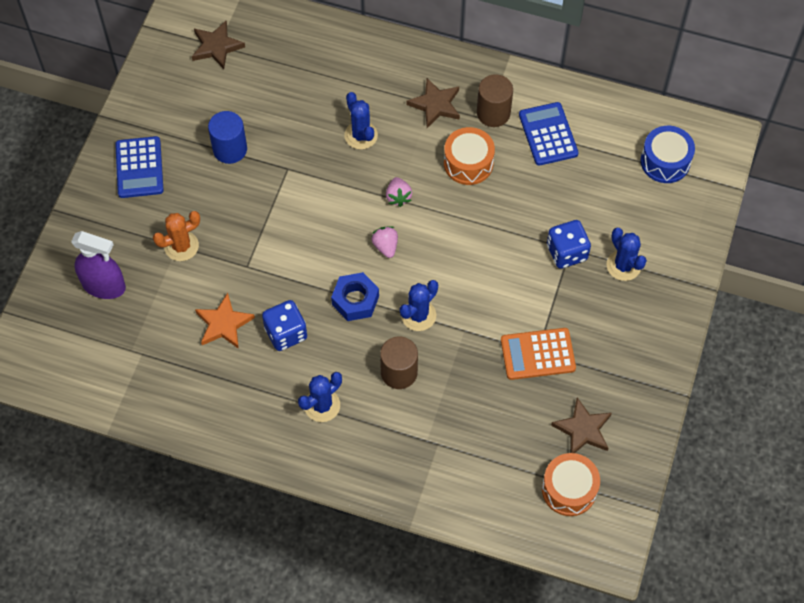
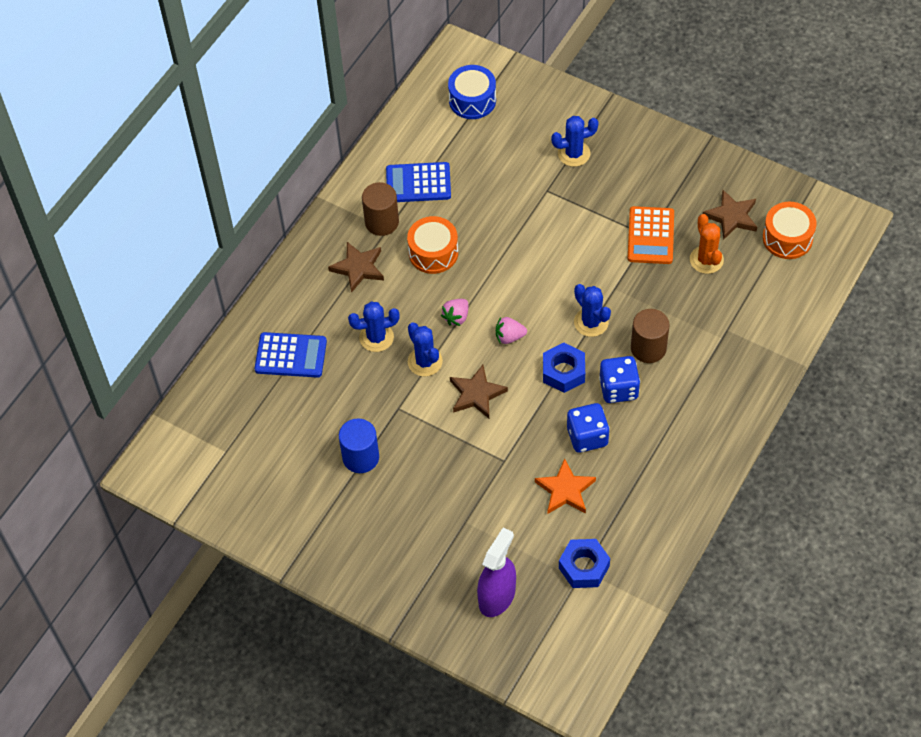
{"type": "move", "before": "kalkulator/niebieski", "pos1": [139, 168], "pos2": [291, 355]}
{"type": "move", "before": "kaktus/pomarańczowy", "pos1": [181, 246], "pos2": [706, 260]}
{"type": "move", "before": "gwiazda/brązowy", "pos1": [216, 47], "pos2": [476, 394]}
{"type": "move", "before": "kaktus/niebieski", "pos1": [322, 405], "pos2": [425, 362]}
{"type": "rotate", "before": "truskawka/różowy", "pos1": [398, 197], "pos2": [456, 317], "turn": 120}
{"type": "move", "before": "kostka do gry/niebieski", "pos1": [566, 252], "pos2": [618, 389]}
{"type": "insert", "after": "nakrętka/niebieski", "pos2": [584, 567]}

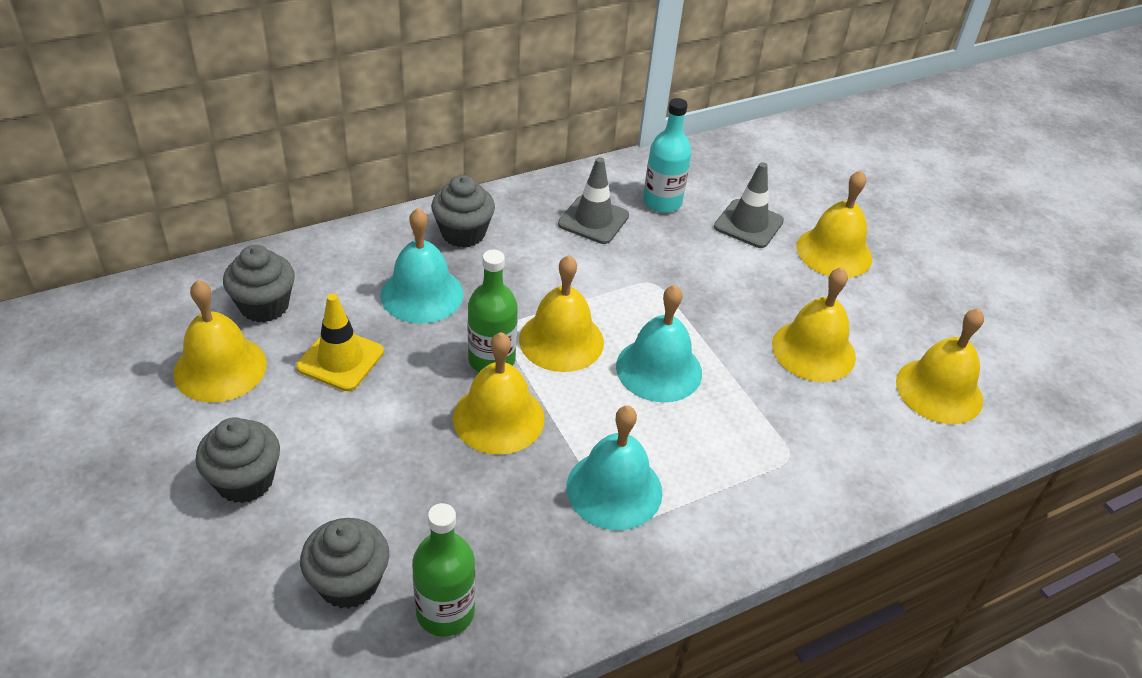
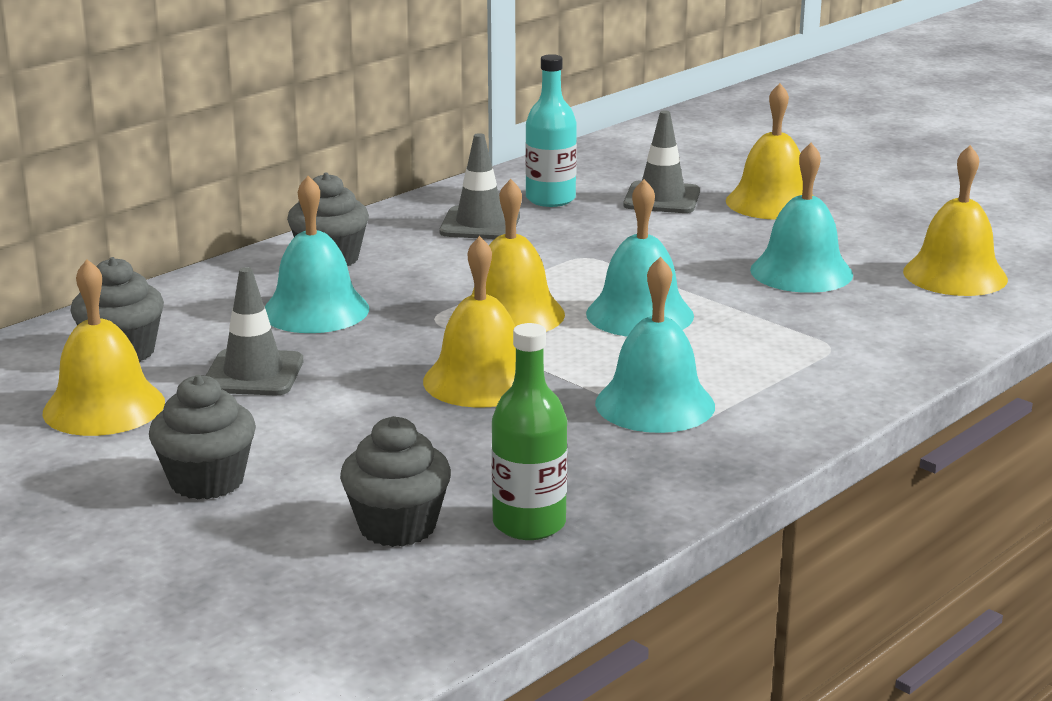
{"type": "recolor", "before": "pachołek/żółty", "after": "pachołek/szary", "pos1": [340, 359], "pos2": [253, 374]}
{"type": "delete", "before": "butelka/zielony", "pos1": [491, 360]}
{"type": "recolor", "before": "dzwonek/żółty", "after": "dzwonek/turkusowy", "pos1": [813, 350], "pos2": [801, 272]}

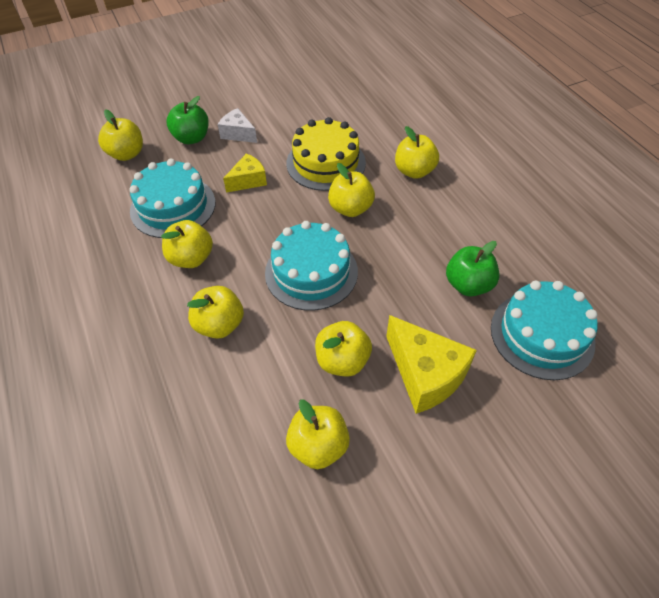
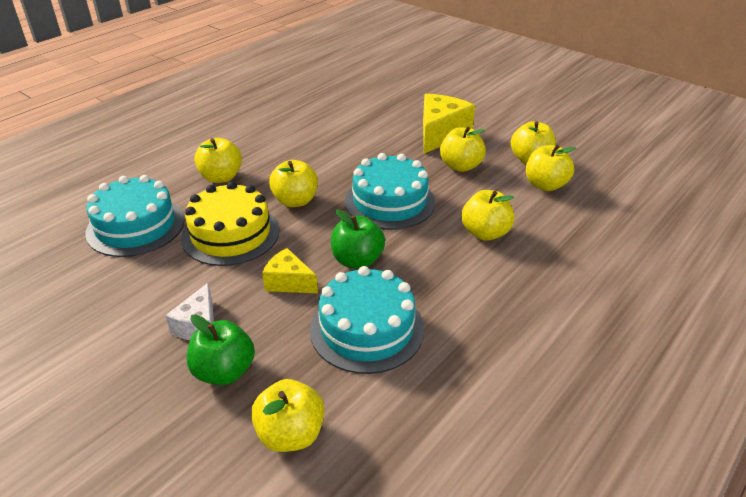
{"type": "move", "before": "jabłko/żółty", "pos1": [191, 258], "pos2": [545, 185]}
{"type": "move", "before": "jabłko/zielony", "pos1": [468, 285], "pos2": [357, 260]}
{"type": "move", "before": "tort/turkusowy", "pos1": [542, 334], "pos2": [135, 226]}

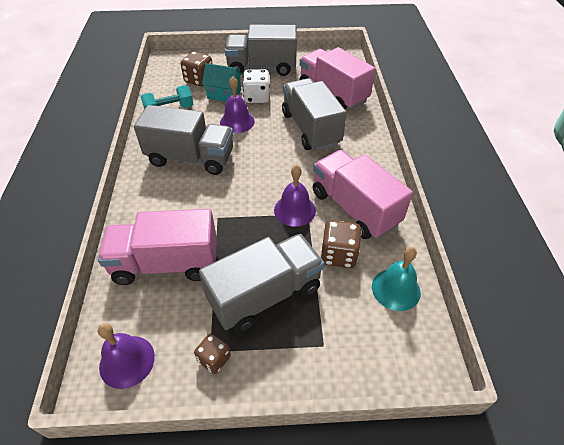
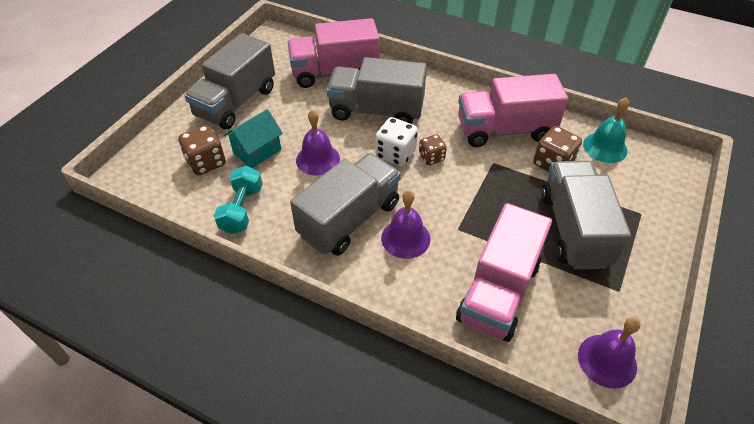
{"type": "move", "before": "kostka do gry/brązowy", "pos1": [214, 359], "pos2": [431, 157]}
{"type": "move", "before": "kostka do gry/biały", "pos1": [257, 97], "pos2": [395, 154]}
{"type": "move", "before": "dzwonek/fioletowy", "pos1": [294, 210], "pos2": [405, 238]}

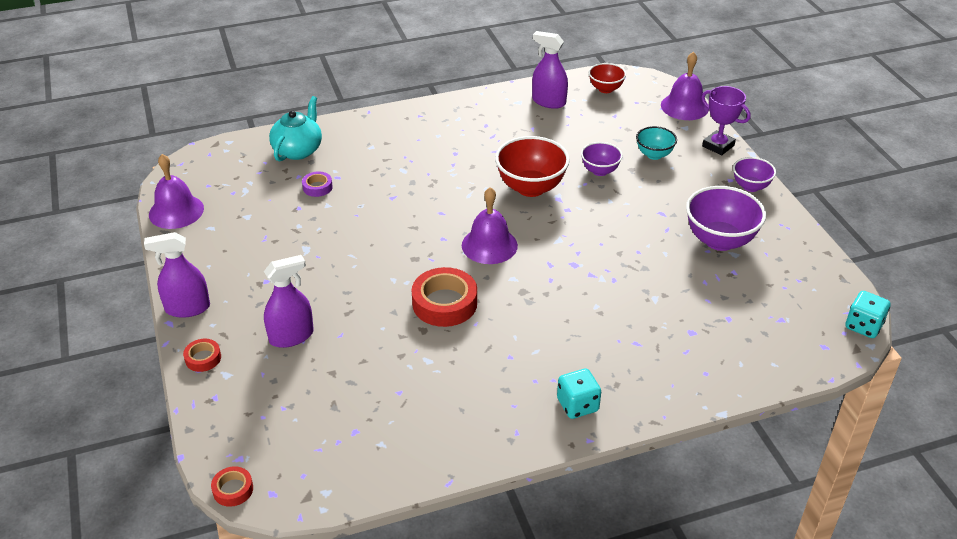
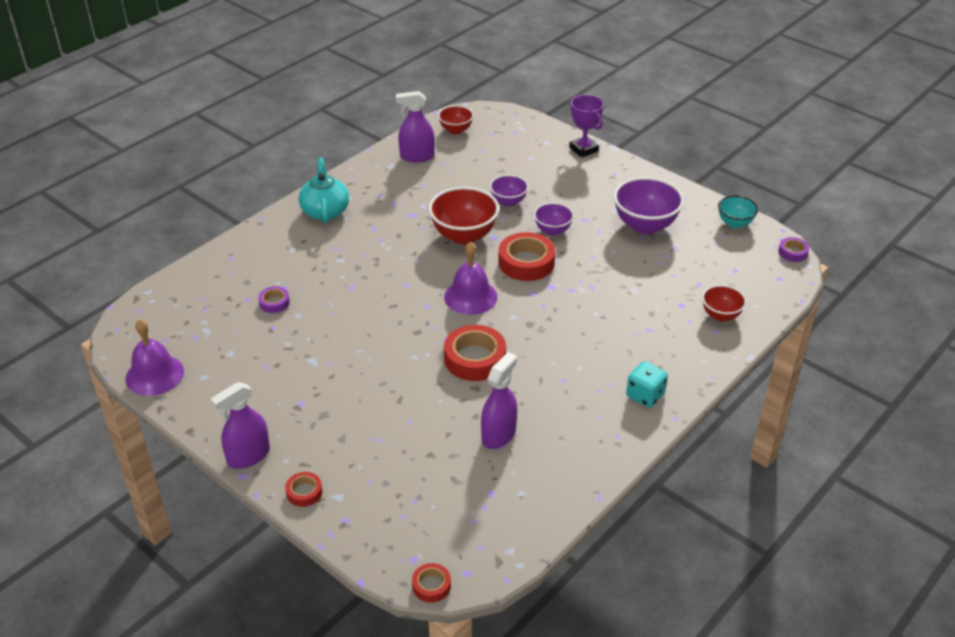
{"type": "move", "before": "spryskiwacz/fioletowy", "pos1": [291, 336], "pos2": [498, 435]}
{"type": "move", "before": "imbryk/turkusowy", "pos1": [298, 150], "pos2": [325, 211]}
{"type": "move", "before": "miska/turkusowy", "pos1": [654, 155], "pos2": [735, 223]}
{"type": "delete", "before": "dzwonek/fioletowy", "pos1": [684, 106]}
{"type": "rotate", "before": "puchar/fioletowy", "pos1": [718, 146], "pos2": [583, 149], "turn": 45}
{"type": "move", "before": "miska/fioletowy", "pos1": [750, 186], "pos2": [552, 230]}
{"type": "replace", "before": "kostka do gry/turkusowy", "after": "taśma klejąca/fioletowy", "pos1": [863, 326], "pos2": [792, 252]}
{"type": "insert", "after": "taśma klejąca/czerwony", "pos2": [526, 262]}
{"type": "insert", "after": "miska/czerwony", "pos2": [720, 315]}

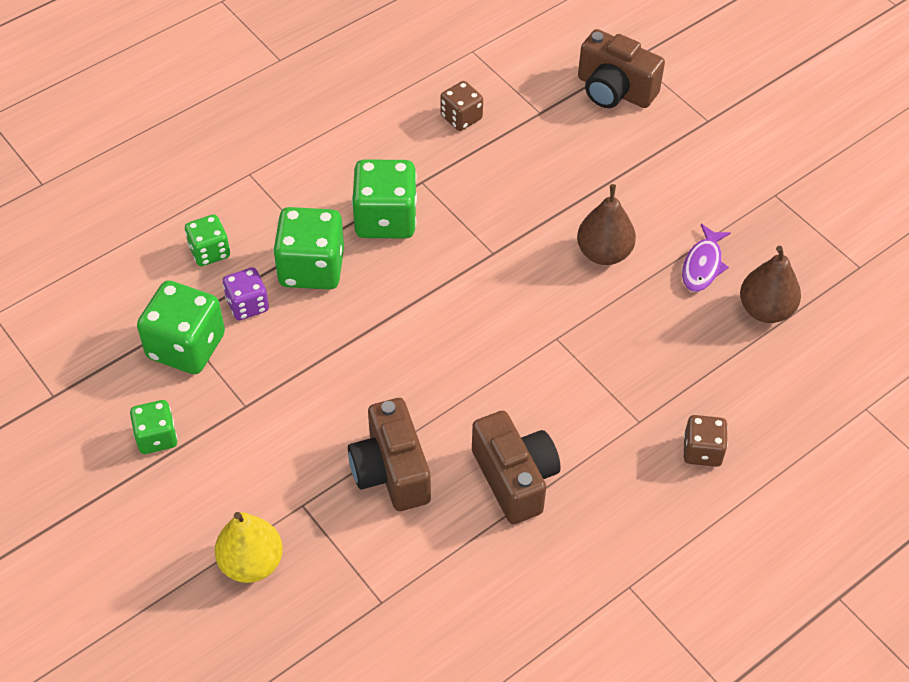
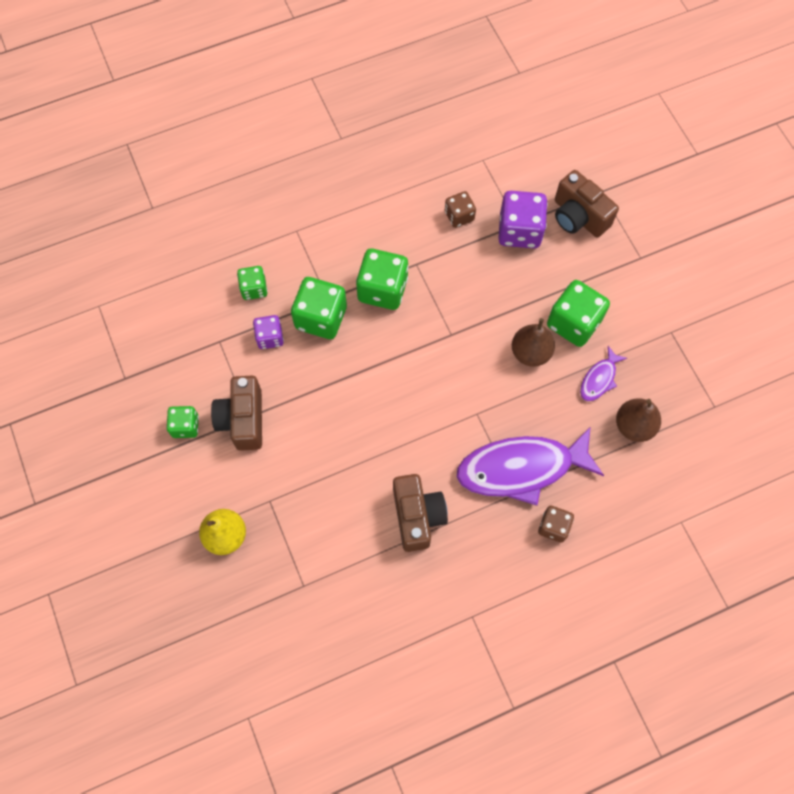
{"type": "move", "before": "kostka do gry/zielony", "pos1": [186, 346], "pos2": [573, 323]}
{"type": "move", "before": "aparat fotograficzny/brązowy", "pos1": [391, 471], "pos2": [243, 420]}
{"type": "insert", "after": "ryba/fioletowy", "pos2": [521, 468]}
{"type": "insert", "after": "kostka do gry/fioletowy", "pos2": [519, 231]}

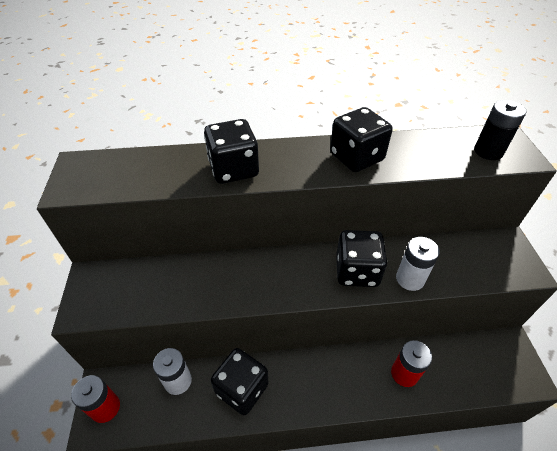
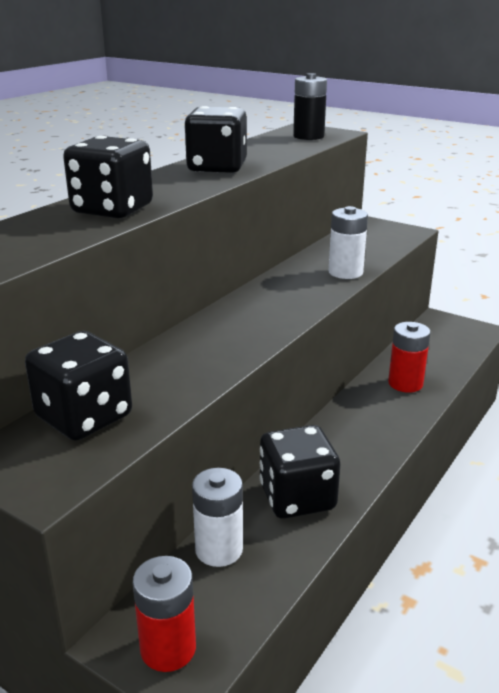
{"type": "move", "before": "kostka do gry/czarny", "pos1": [356, 271], "pos2": [84, 417]}

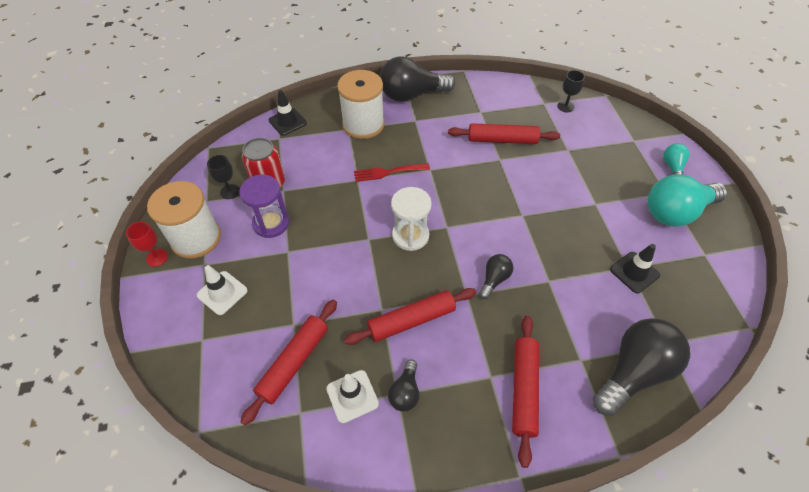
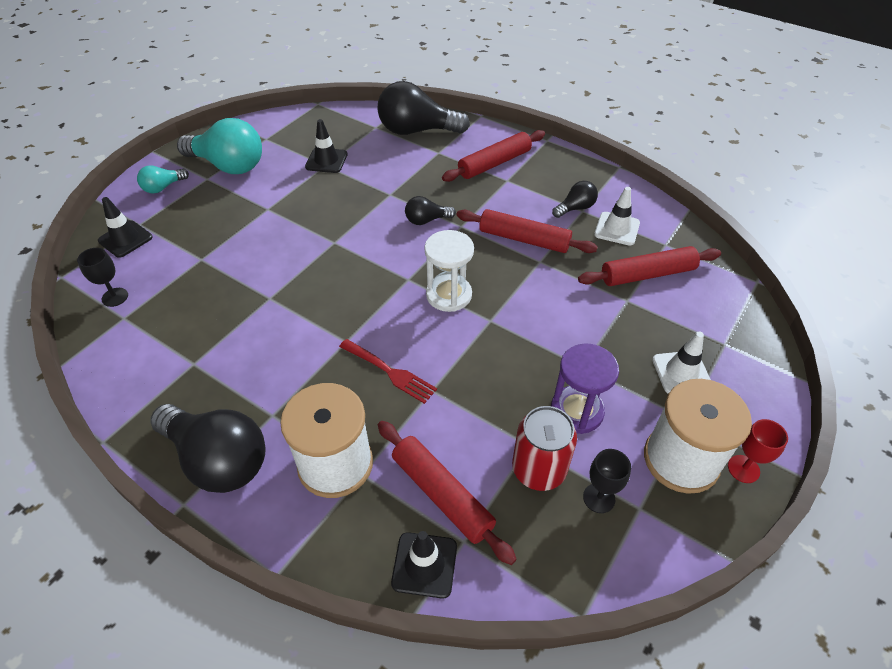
{"type": "move", "before": "wałek do ciasta/czerwony", "pos1": [502, 140], "pos2": [442, 494]}
{"type": "insert", "after": "pachołek/czarny", "pos2": [125, 239]}

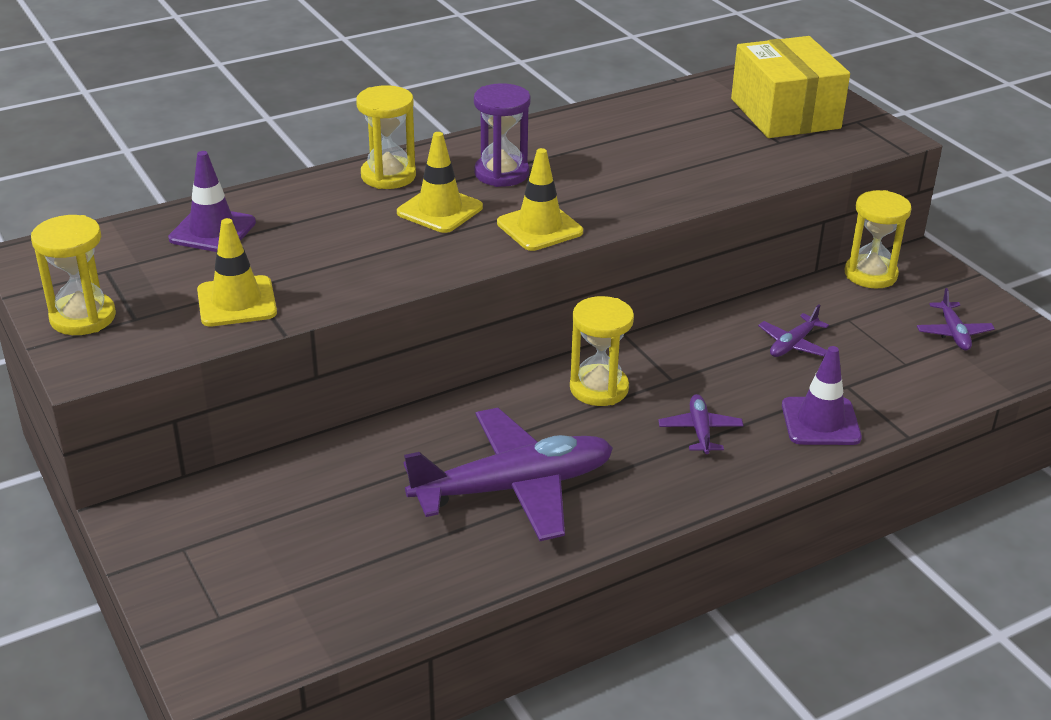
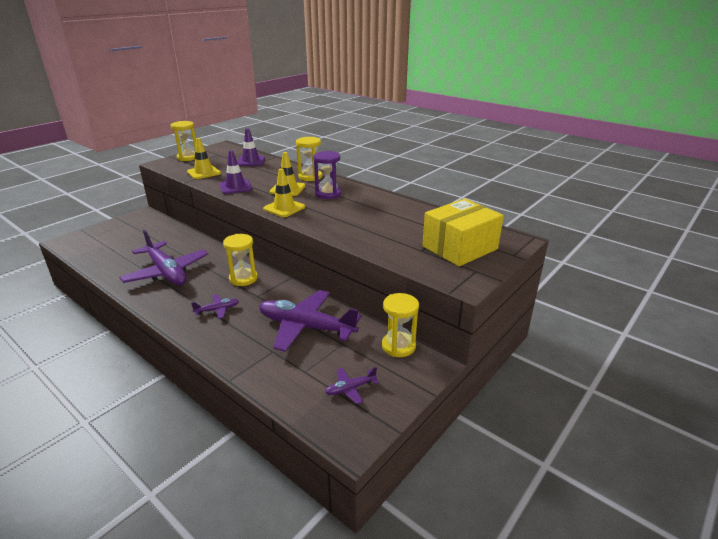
{"type": "resize", "before": "samolot/fioletowy", "pos1": [793, 344], "pos2": [306, 327], "scale": 2.27}
{"type": "move", "before": "pachołek/fioletowy", "pos1": [820, 422], "pos2": [235, 187]}

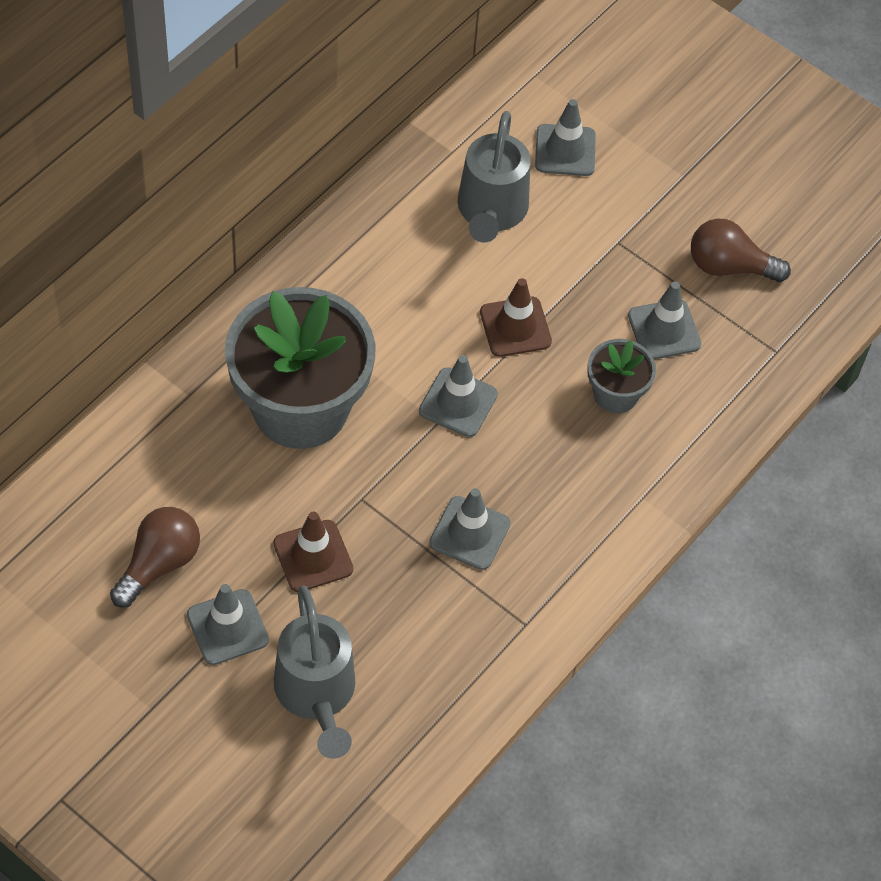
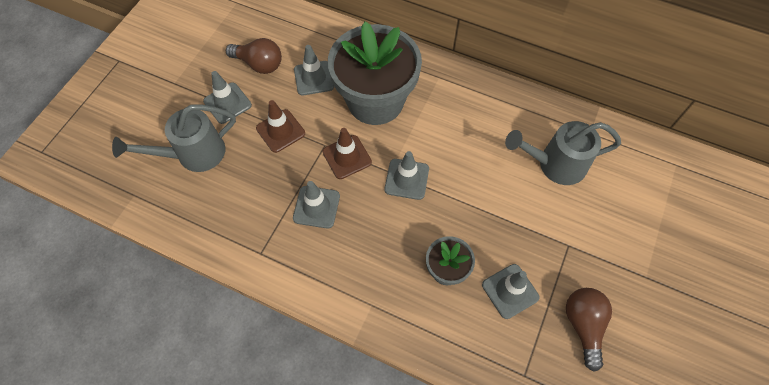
{"type": "move", "before": "pachołek/brązowy", "pos1": [515, 327], "pos2": [347, 157]}
{"type": "move", "before": "pachołek/szary", "pos1": [565, 150], "pos2": [314, 78]}

